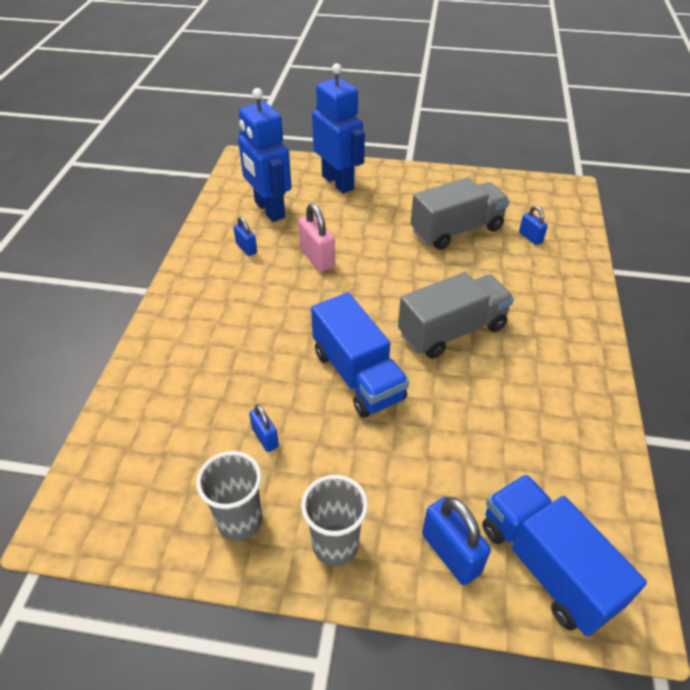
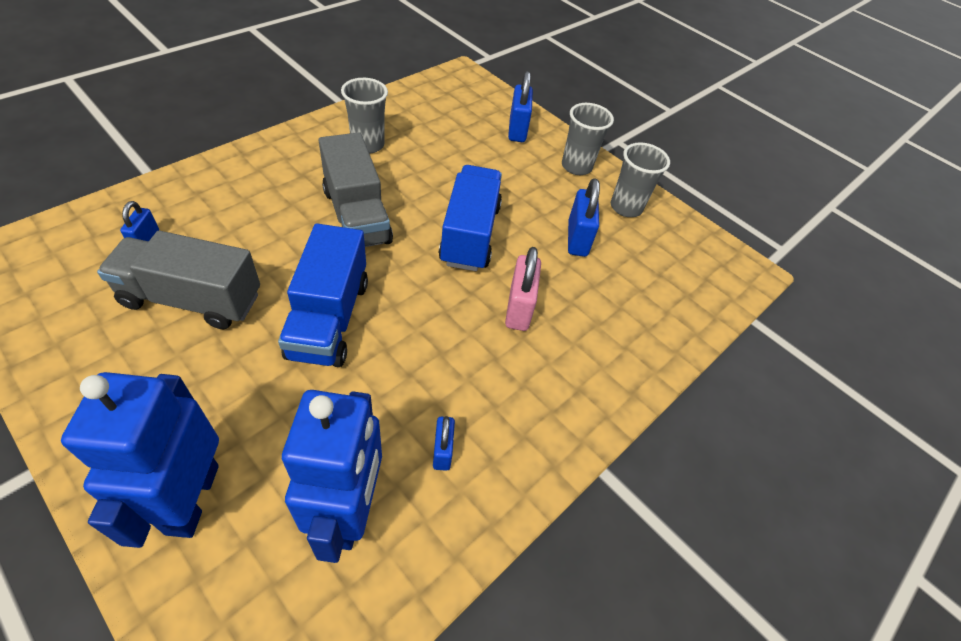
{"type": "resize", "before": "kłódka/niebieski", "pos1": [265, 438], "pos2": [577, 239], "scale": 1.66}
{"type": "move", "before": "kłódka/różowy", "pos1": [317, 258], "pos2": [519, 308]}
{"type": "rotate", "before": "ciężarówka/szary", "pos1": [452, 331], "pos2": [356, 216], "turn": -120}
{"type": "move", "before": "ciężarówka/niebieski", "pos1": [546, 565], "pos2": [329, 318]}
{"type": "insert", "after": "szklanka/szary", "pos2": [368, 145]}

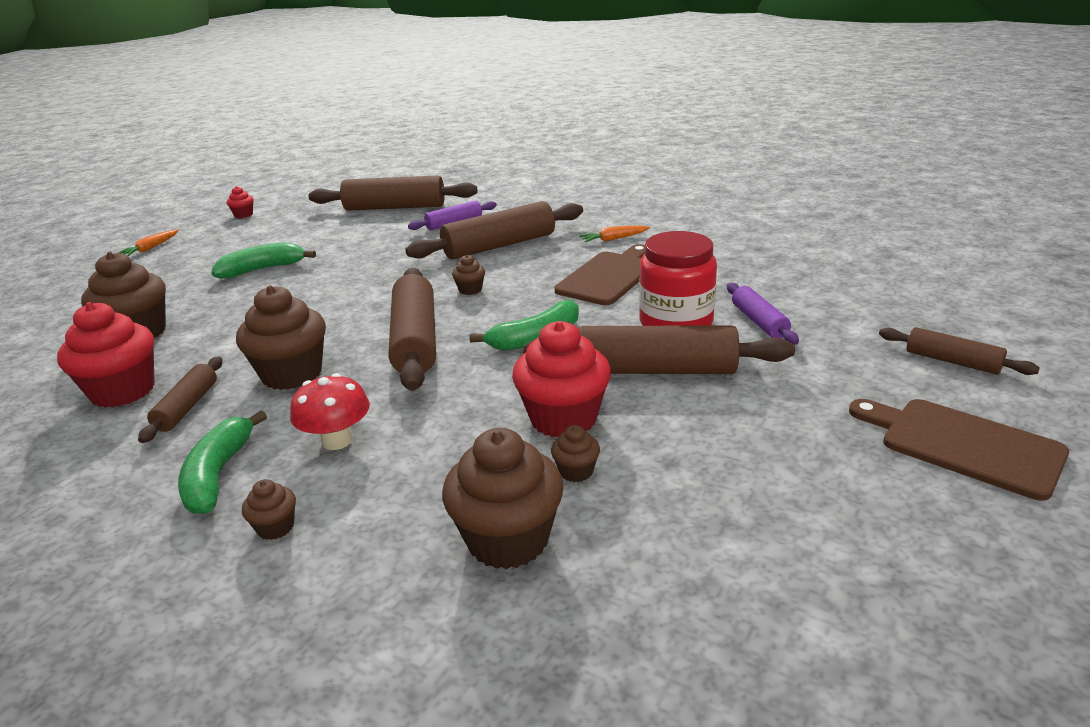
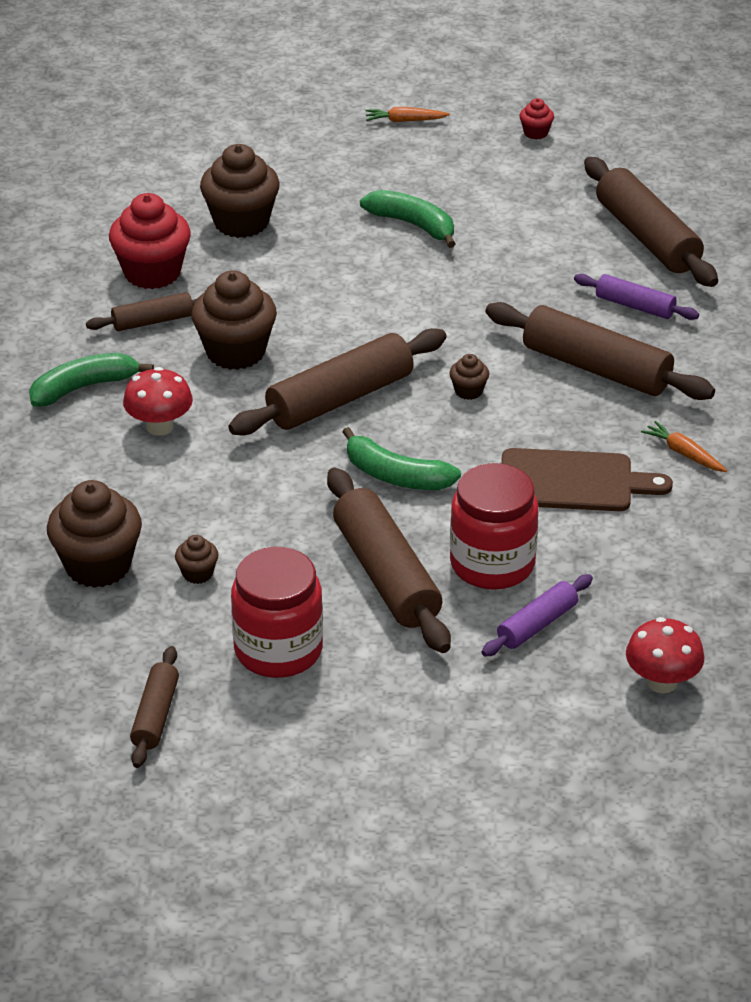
{"type": "delete", "before": "muffinka/brązowy", "pos1": [275, 527]}
{"type": "delete", "before": "muffinka/czerwony", "pos1": [563, 418]}
{"type": "delete", "before": "deska do krojenia/brązowy", "pos1": [963, 445]}
{"type": "move", "before": "wałek do ciasta/brązowy", "pos1": [952, 361], "pos2": [155, 715]}
{"type": "insert", "after": "słoik/czerwony", "pos2": [278, 650]}
{"type": "insert", "after": "grzyb/czerwony", "pos2": [662, 682]}

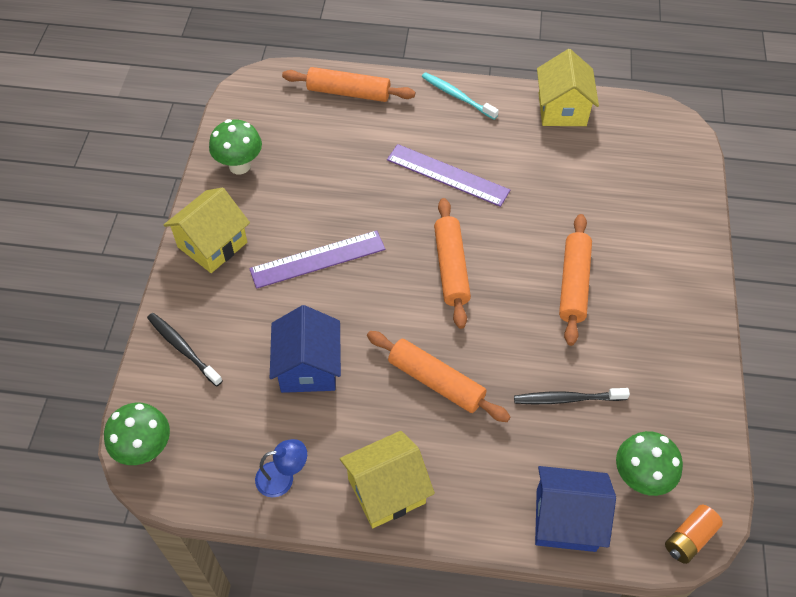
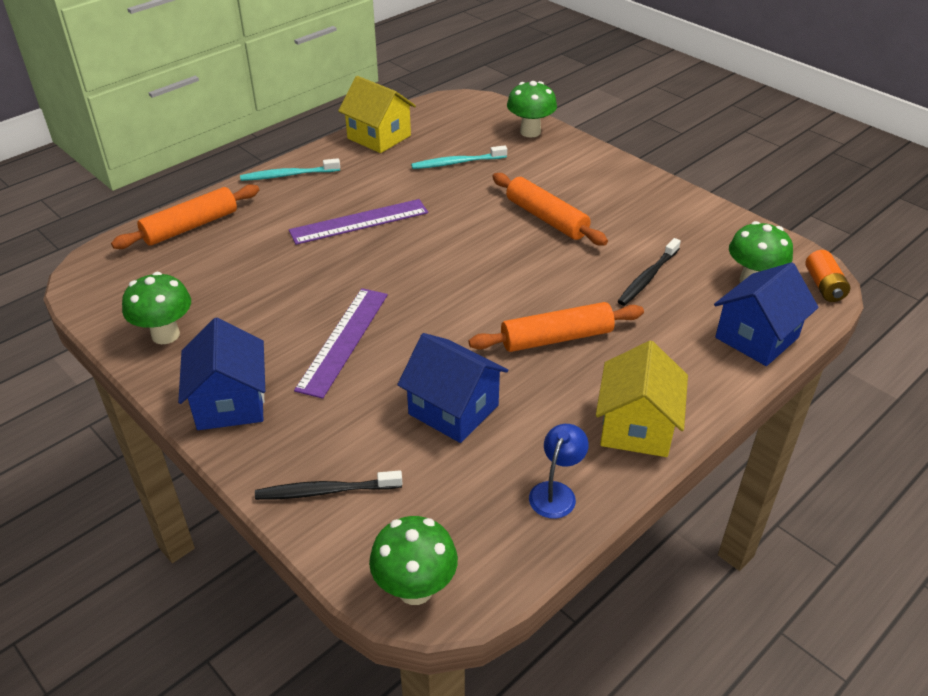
{"type": "recolor", "before": "domek/żółty", "after": "domek/niebieski", "pos1": [212, 244], "pos2": [230, 403]}
{"type": "delete", "before": "wałek do ciasta/pomarańczowy", "pos1": [451, 268]}
{"type": "insert", "after": "szczoteczka do zębów/turkusowy", "pos2": [456, 163]}
{"type": "insert", "after": "grzyb/zielony", "pos2": [530, 132]}

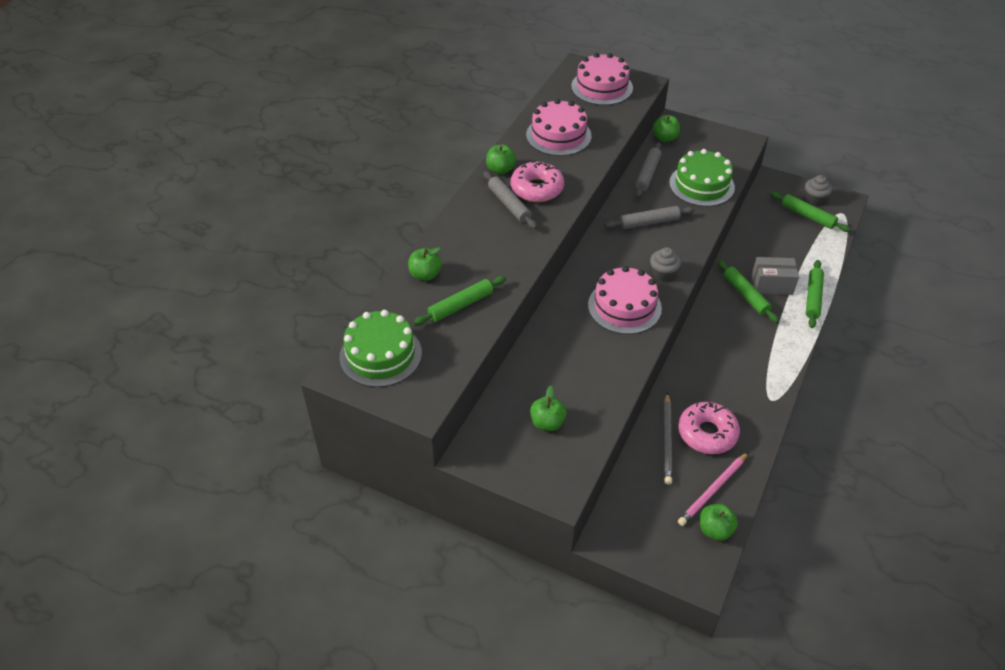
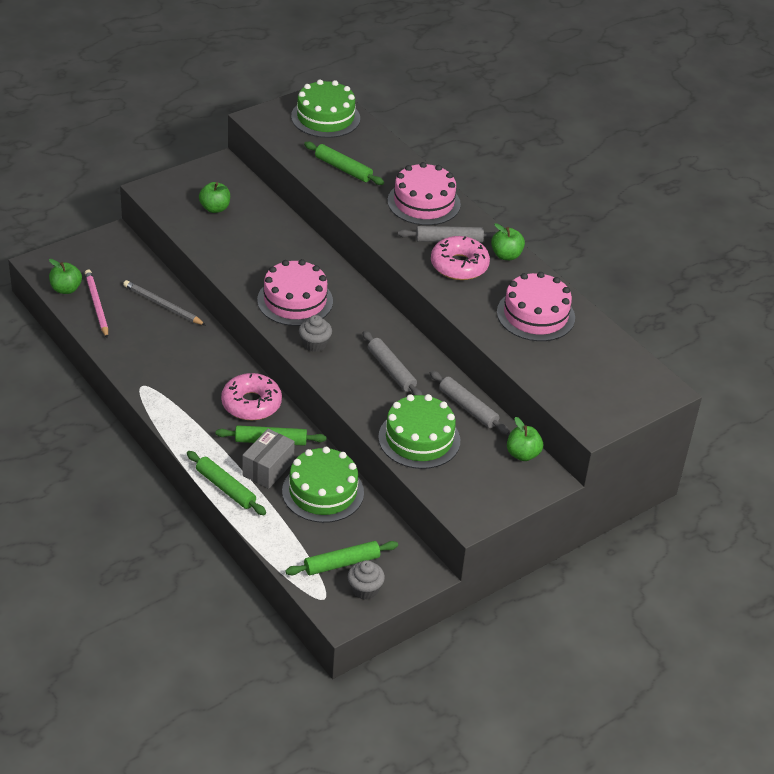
{"type": "delete", "before": "jabłko/zielony", "pos1": [425, 275]}
{"type": "rotate", "before": "wałek do ciasta/zielony", "pos1": [461, 305], "pos2": [343, 169], "turn": -45}
{"type": "move", "before": "tort/różowy", "pos1": [602, 87], "pos2": [424, 202]}
{"type": "rotate", "before": "wałek do ciasta/szary", "pos1": [649, 222], "pos2": [391, 370], "turn": -45}
{"type": "move", "before": "donut/różowy", "pos1": [707, 433], "pos2": [251, 404]}
{"type": "insert", "after": "tort/zielony", "pos2": [323, 492]}

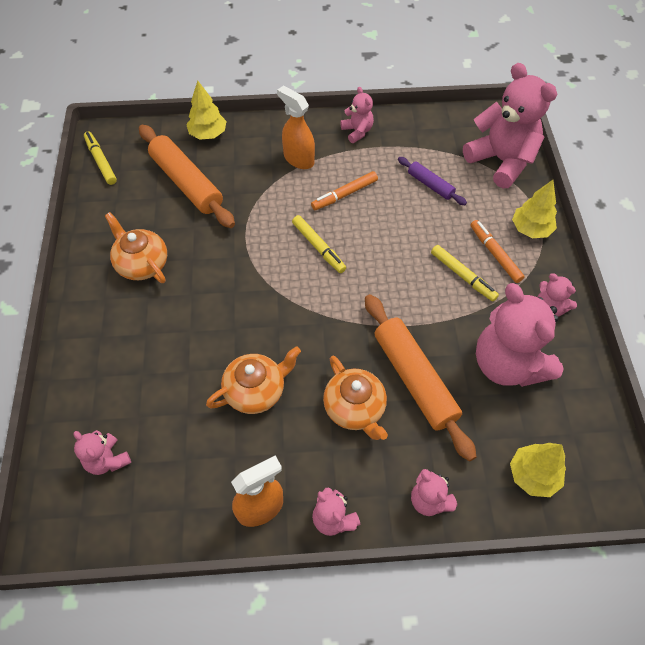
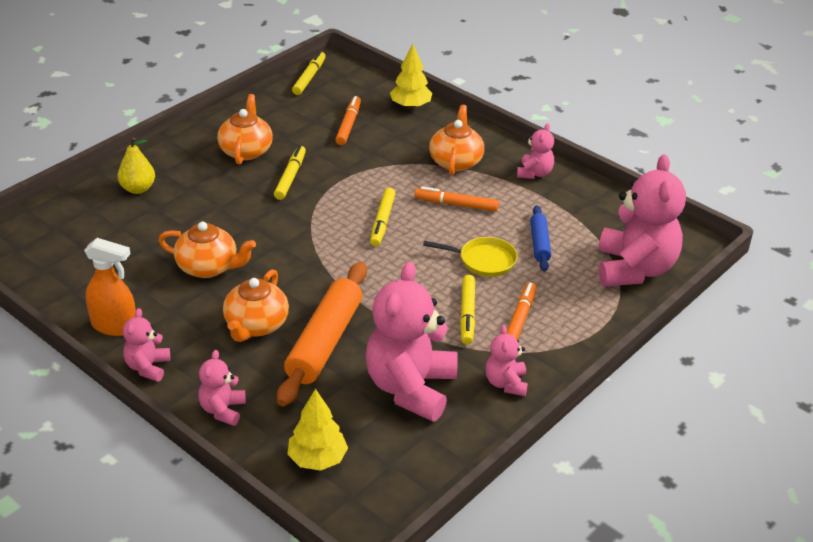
{"type": "delete", "before": "miś/różowy", "pos1": [107, 460]}
{"type": "replace", "before": "wałek do ciasta/pomarańczowy", "after": "flamaster/pomarańczowy", "pos1": [187, 183], "pos2": [348, 125]}
{"type": "replace", "before": "spryskiwacz/pomarańczowy", "after": "imbryk/pomarańczowy", "pos1": [298, 159], "pos2": [456, 161]}
{"type": "recolor", "before": "wałek do ciasta/fioletowy", "after": "wałek do ciasta/niebieski", "pos1": [430, 185], "pos2": [540, 243]}
{"type": "delete", "before": "drzewko/żółty", "pos1": [530, 229]}
{"type": "insert", "after": "gruszka/żółty", "pos2": [138, 189]}
{"type": "insert", "after": "flamaster/żółty", "pos2": [290, 177]}
{"type": "insert", "after": "patelnia/żółty", "pos2": [483, 260]}

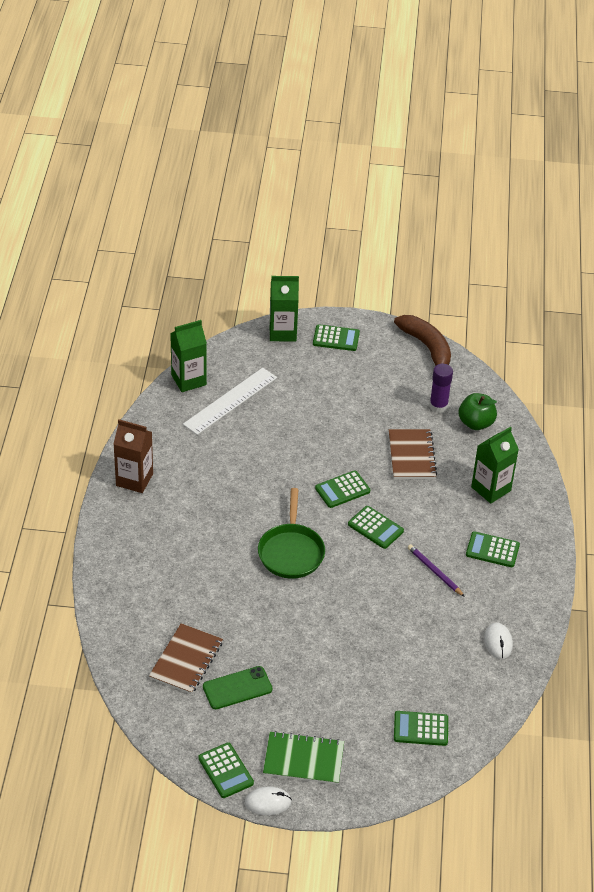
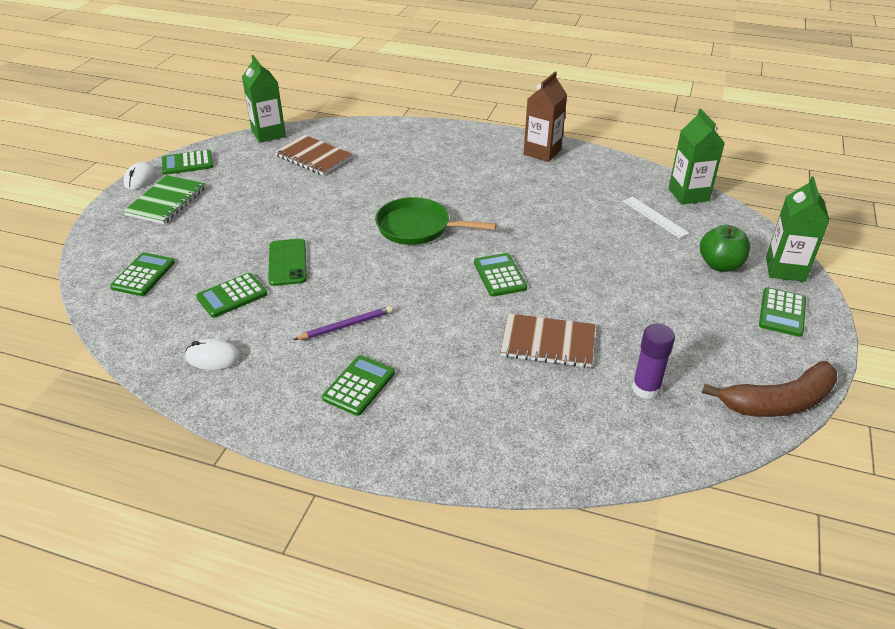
{"type": "resize", "before": "linijka/biały", "pos1": [230, 401], "pos2": [655, 217], "scale": 0.59}
{"type": "move", "before": "telefon/zielony", "pos1": [237, 688], "pos2": [287, 262]}
{"type": "move", "before": "kalkulator/zielony", "pos1": [375, 528], "pos2": [232, 296]}
{"type": "move", "before": "jabłko/zielony", "pos1": [476, 423], "pos2": [720, 265]}
{"type": "move", "before": "karton mleka/zielony", "pos1": [491, 489], "pos2": [268, 134]}

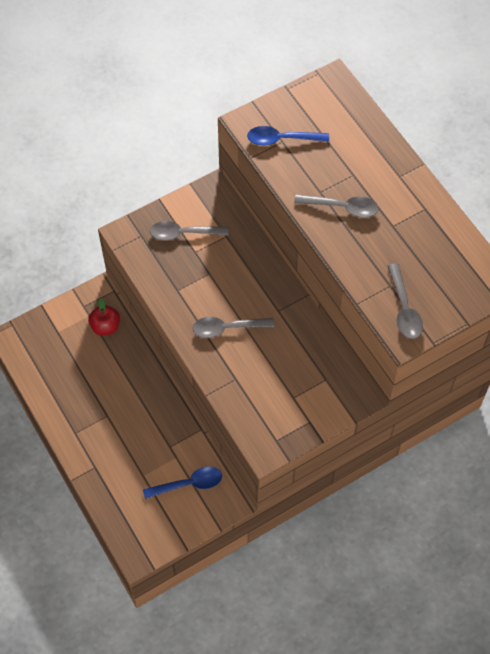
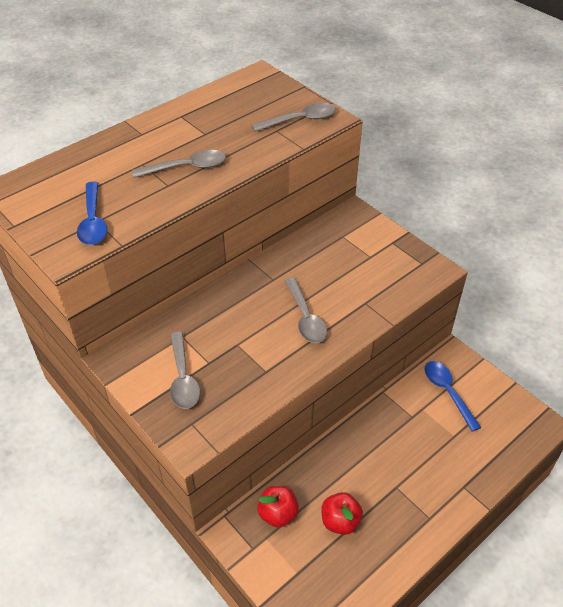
{"type": "rotate", "before": "łyżka/szary", "pos1": [342, 207], "pos2": [186, 167], "turn": 75}
{"type": "insert", "after": "jabłko/czerwony", "pos2": [340, 521]}

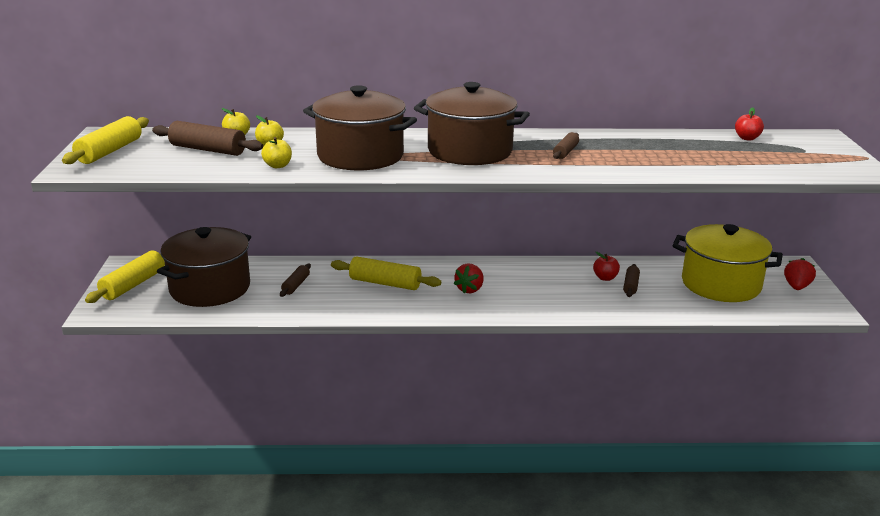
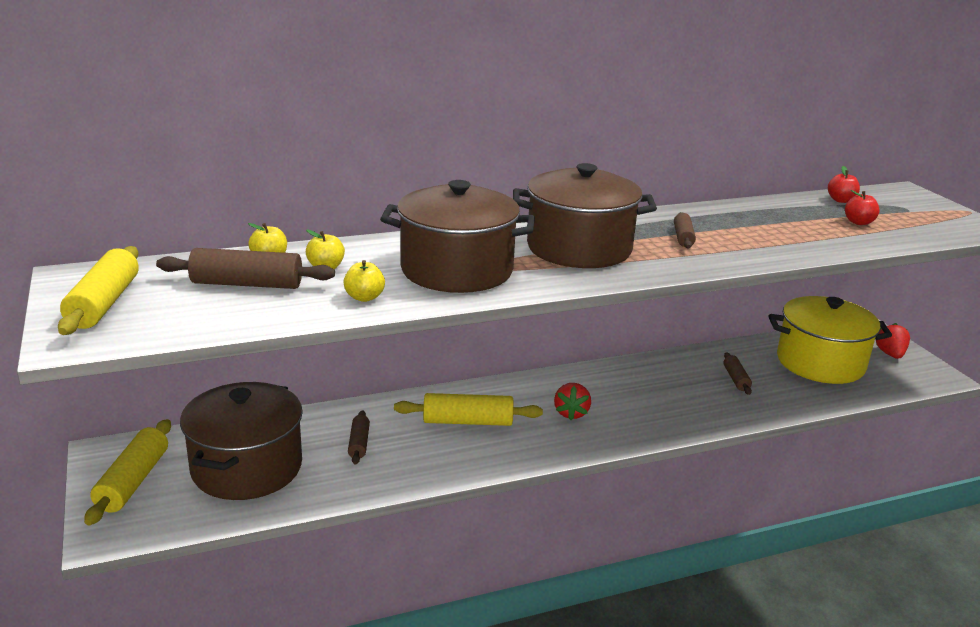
{"type": "move", "before": "jabłko/czerwony", "pos1": [605, 278], "pos2": [858, 222]}

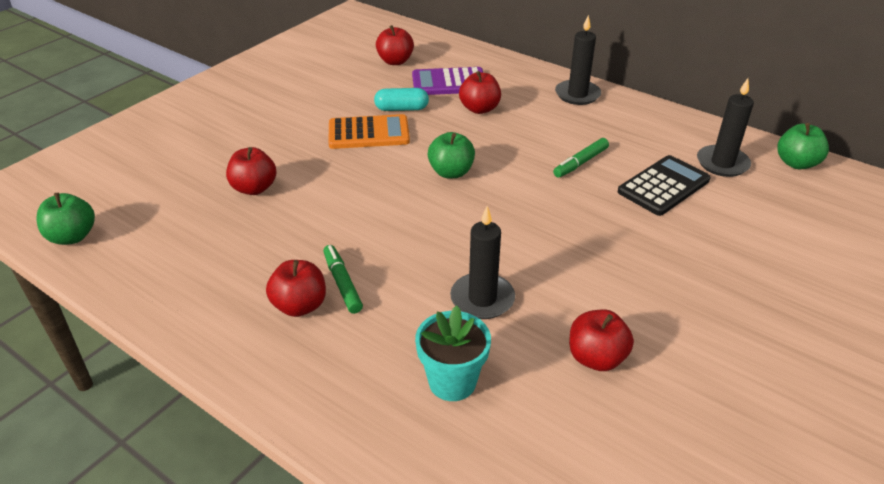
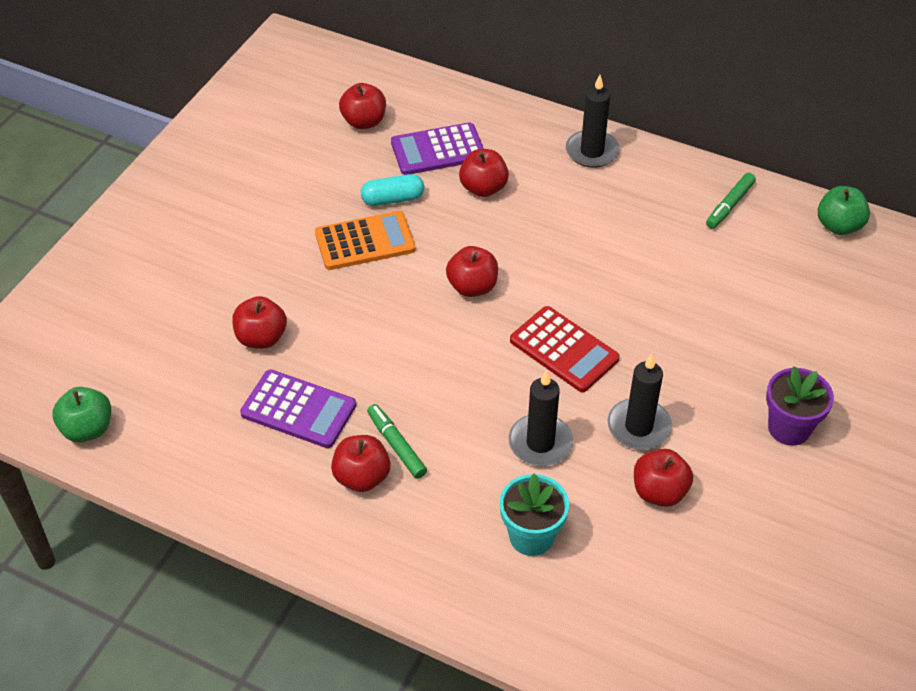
{"type": "recolor", "before": "jabłko/zielony", "after": "jabłko/czerwony", "pos1": [451, 172], "pos2": [472, 287]}
{"type": "move", "before": "flamaster/zielony", "pos1": [580, 163], "pos2": [729, 205]}
{"type": "delete", "before": "kalkulator/czarny", "pos1": [663, 186]}
{"type": "move", "before": "świeca/czarny", "pos1": [722, 163], "pos2": [638, 427]}
{"type": "insert", "after": "kalkulator/fioletowy", "pos2": [298, 410]}
{"type": "insert", "after": "kalkulator/czerwony", "pos2": [564, 350]}
{"type": "insert", "after": "doniczka/fioletowy", "pos2": [789, 428]}

